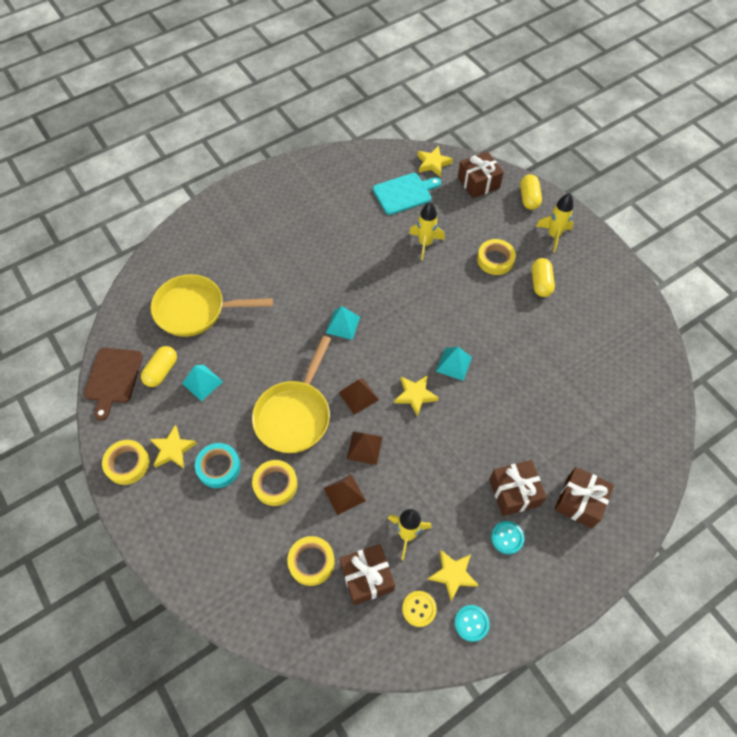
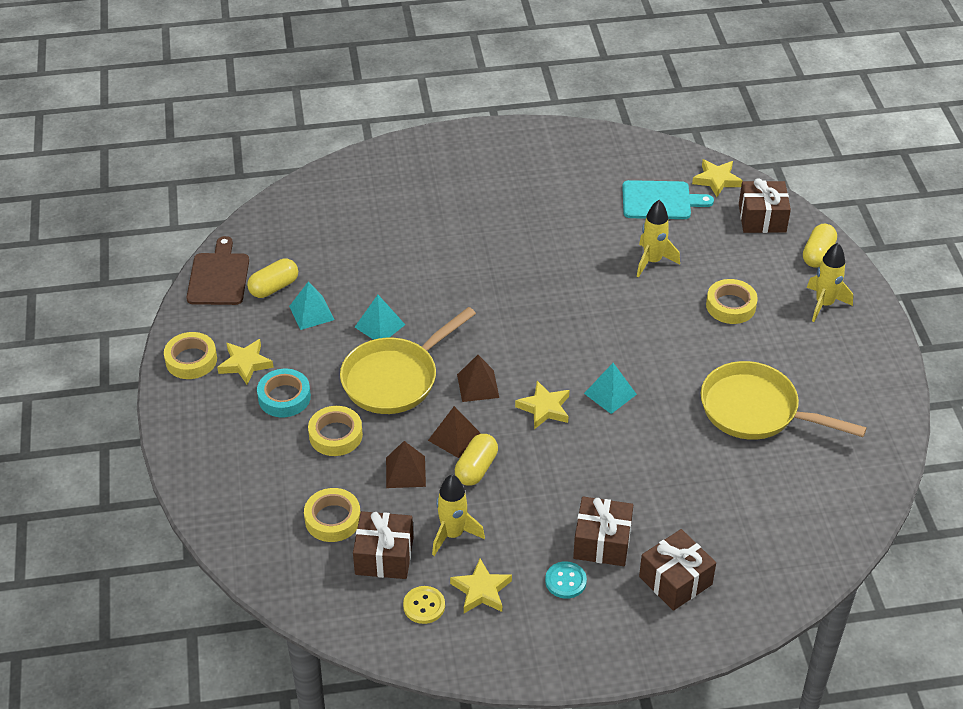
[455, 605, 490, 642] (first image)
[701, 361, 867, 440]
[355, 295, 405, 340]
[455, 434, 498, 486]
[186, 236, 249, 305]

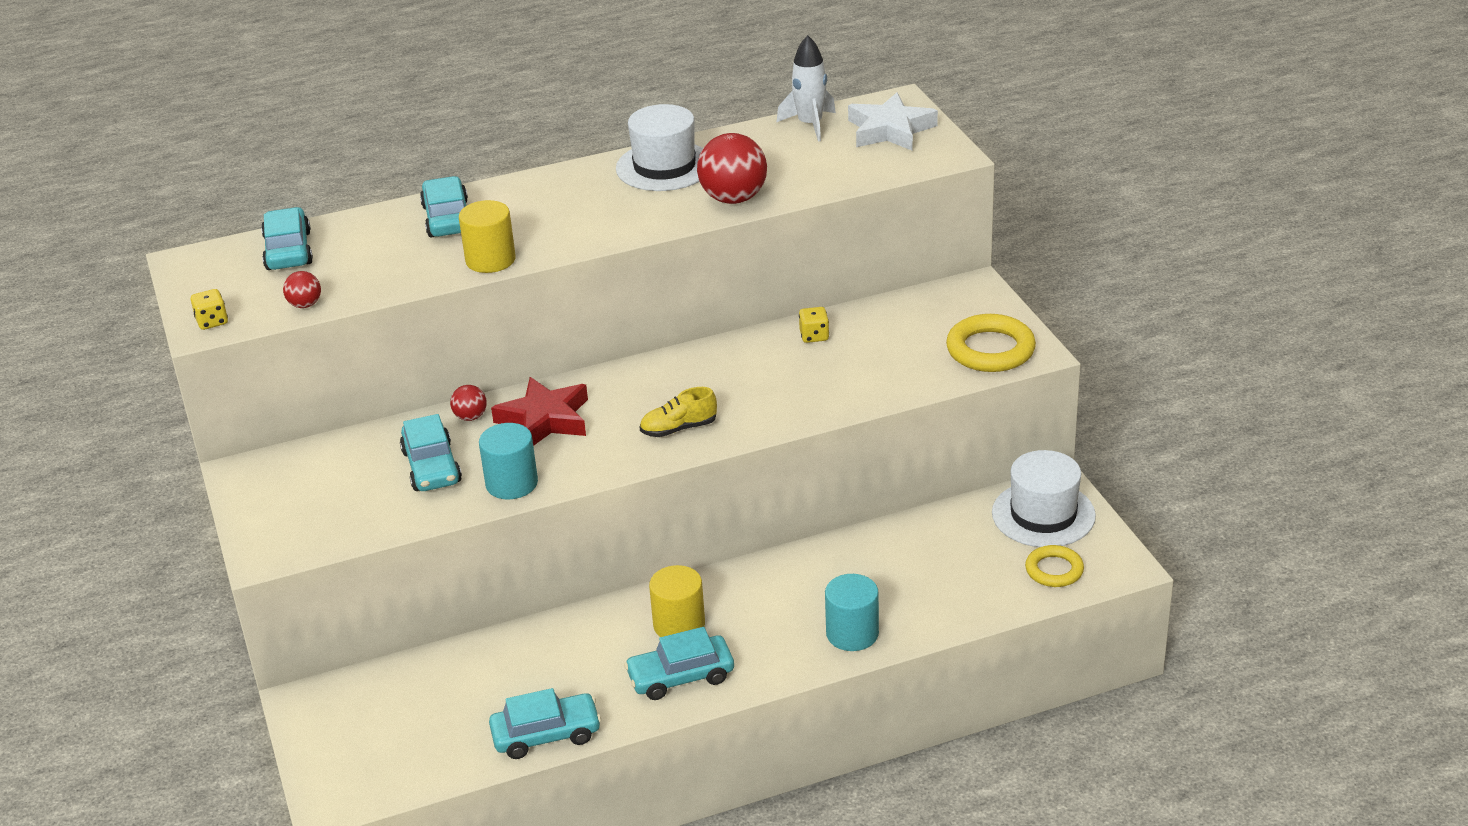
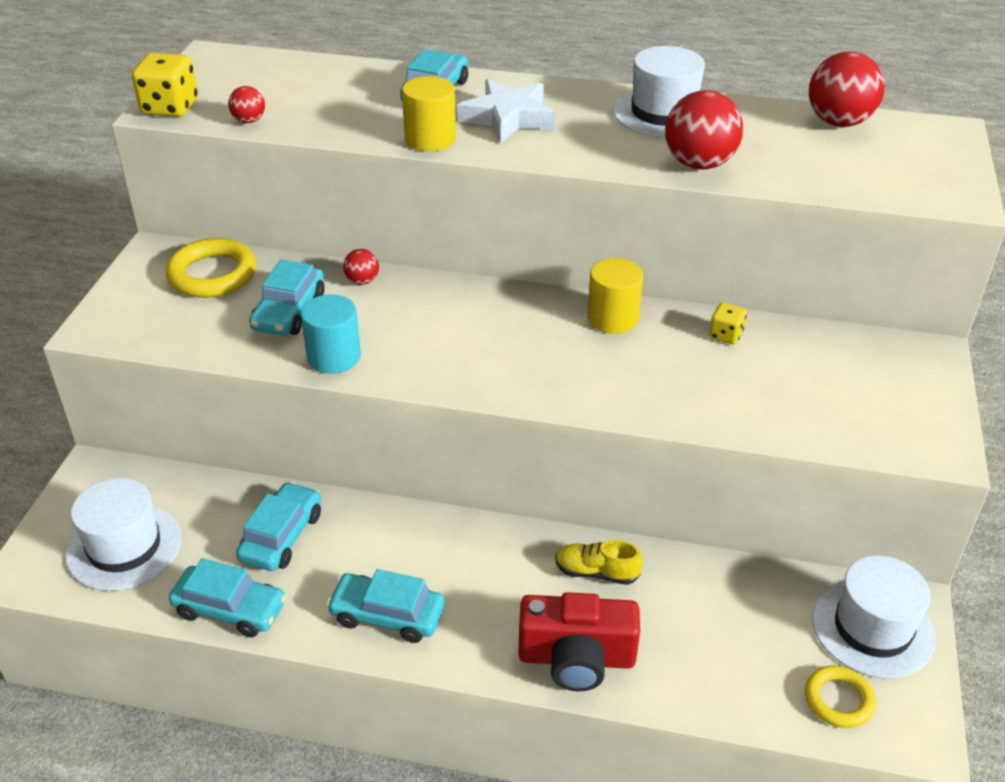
[491, 377, 588, 446] (first image)
[66, 478, 182, 591]
[236, 482, 321, 571]
[555, 540, 643, 585]
[587, 258, 643, 334]
[457, 79, 555, 143]
[166, 238, 256, 298]
[809, 52, 885, 127]
[518, 592, 640, 691]
[132, 53, 198, 117]

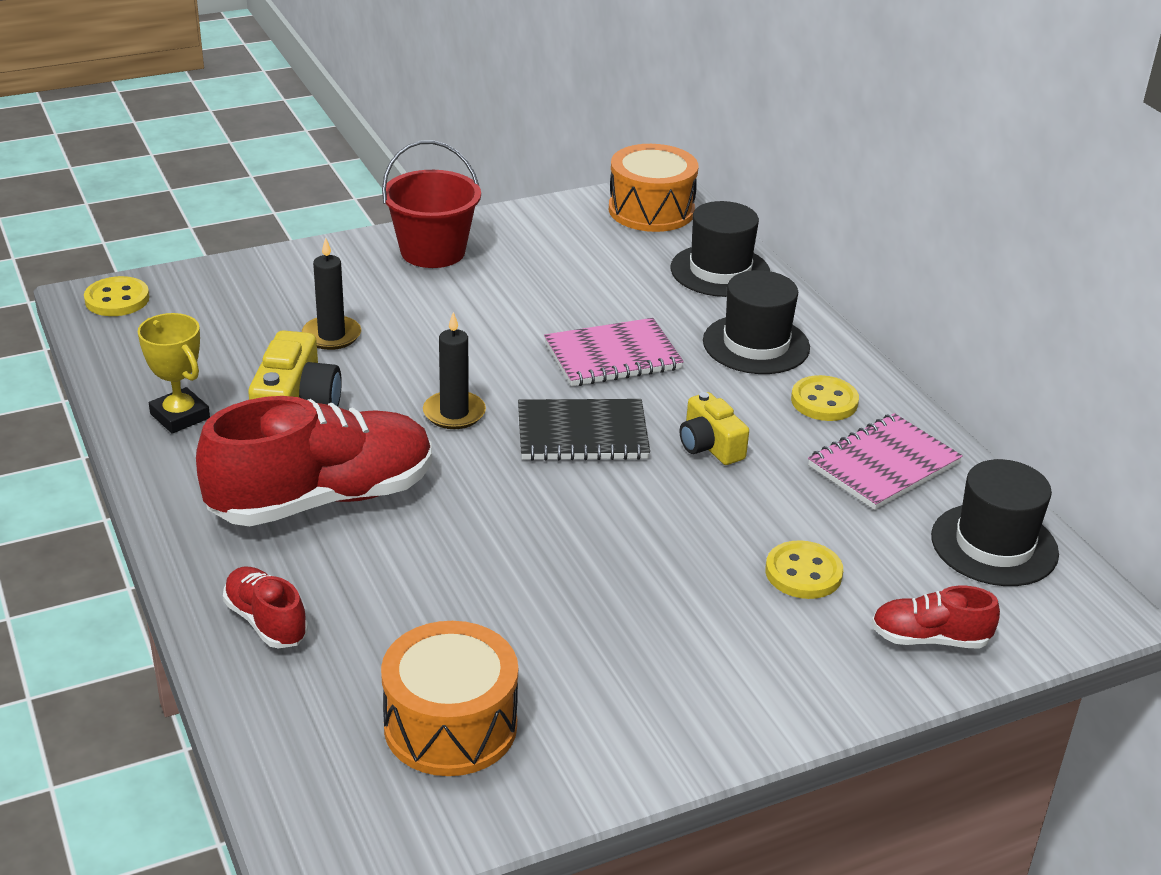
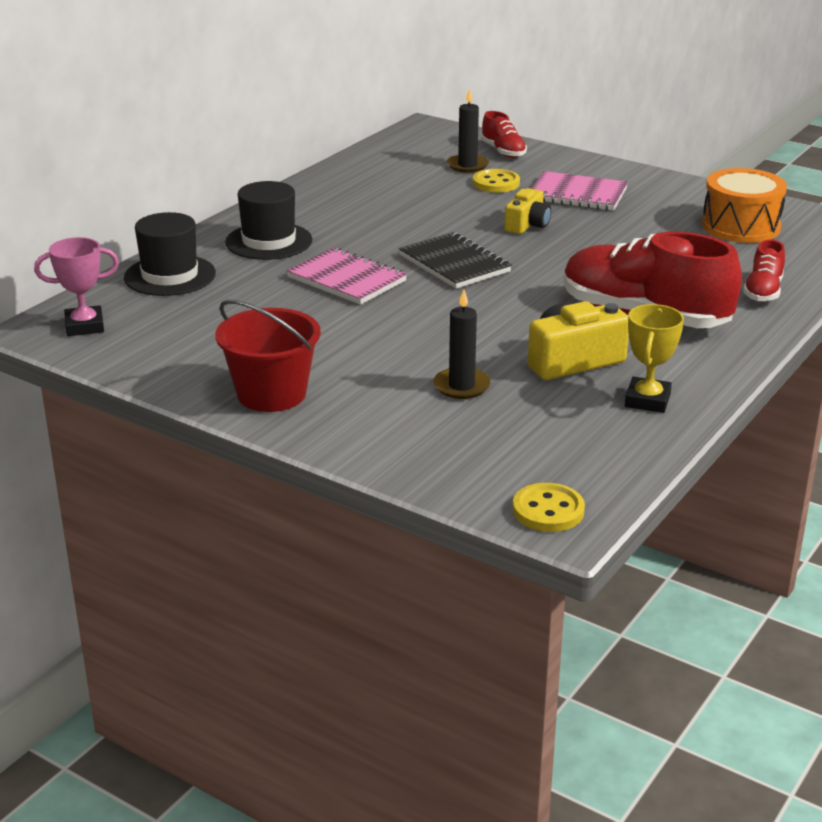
[791, 375, 859, 421] (first image)
[931, 459, 1059, 586] (first image)
[447, 88, 489, 173]
[504, 188, 551, 234]
[532, 171, 628, 211]
[34, 237, 119, 336]

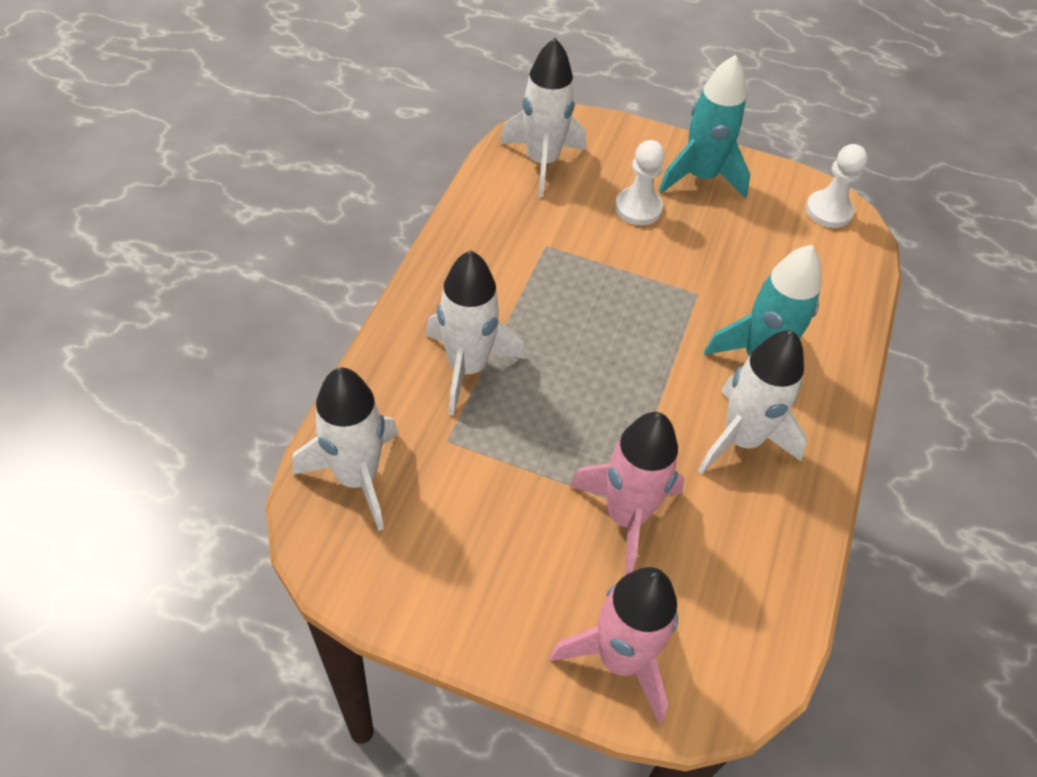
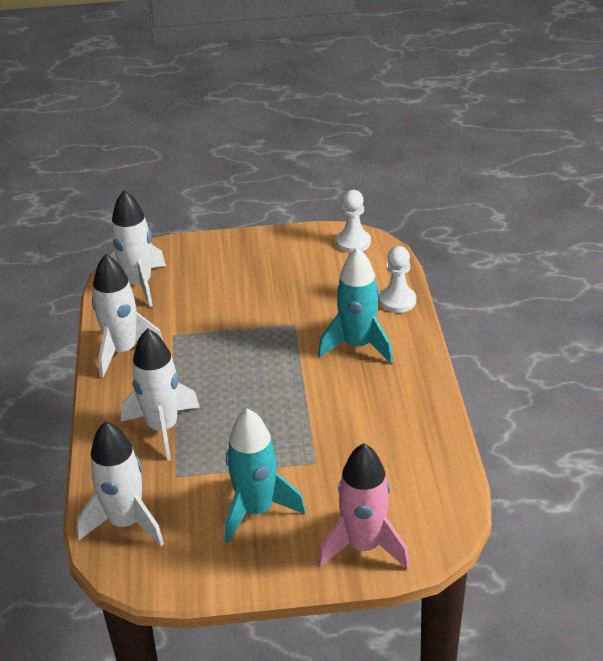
[570, 412, 685, 575] (first image)
[379, 246, 416, 313]
[225, 408, 306, 544]
[92, 254, 164, 378]

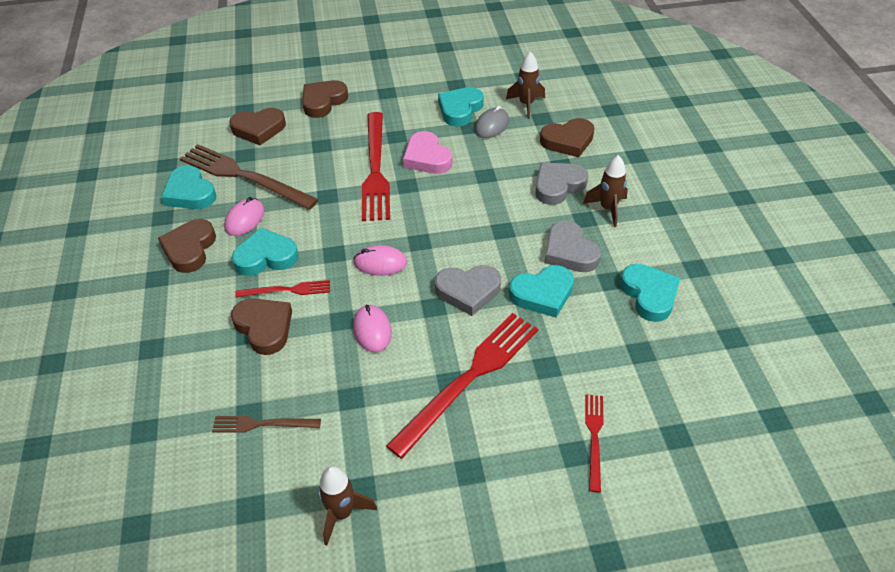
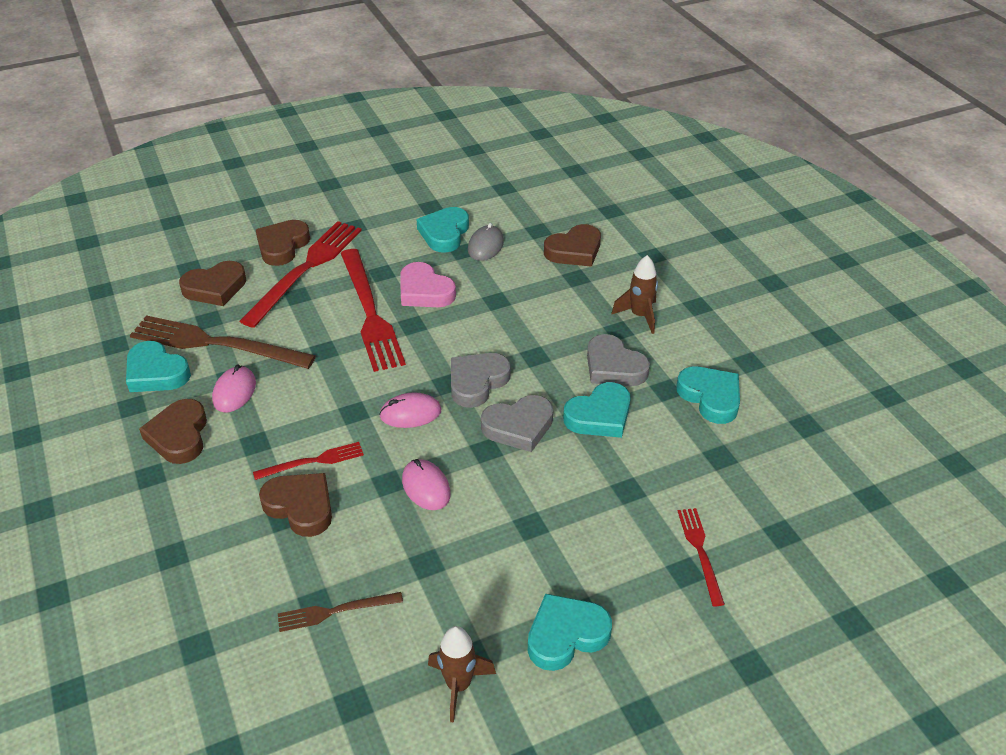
[506, 52, 545, 119] (first image)
[528, 594, 612, 671]
[240, 221, 362, 328]
[451, 353, 511, 408]

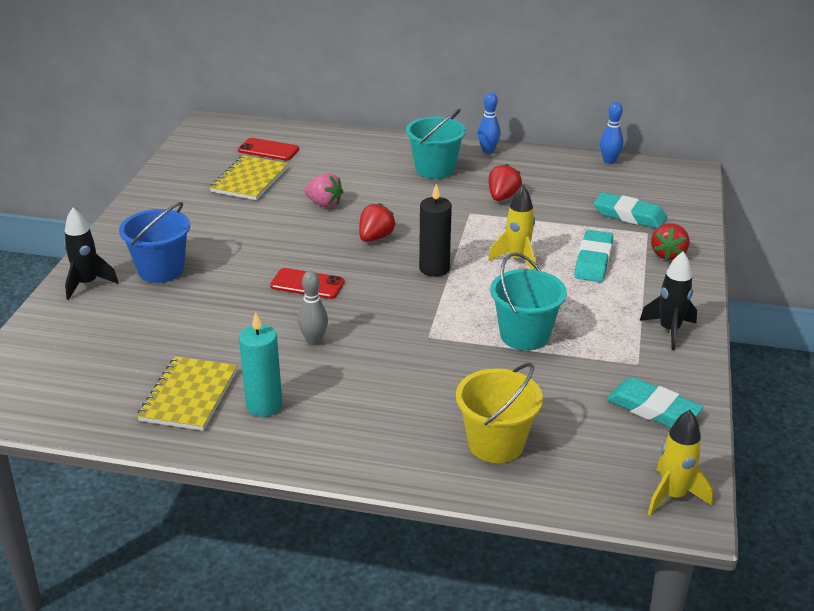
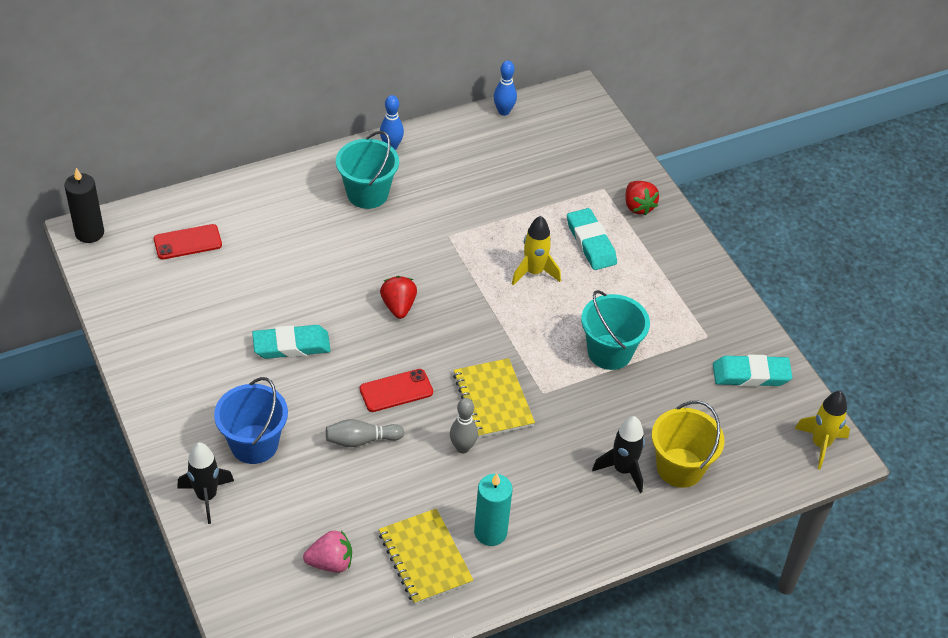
[488, 164, 522, 201] (first image)
[326, 419, 404, 447]
[453, 358, 535, 438]
[303, 530, 352, 573]
[64, 168, 104, 243]
[252, 325, 331, 359]
[592, 416, 645, 493]

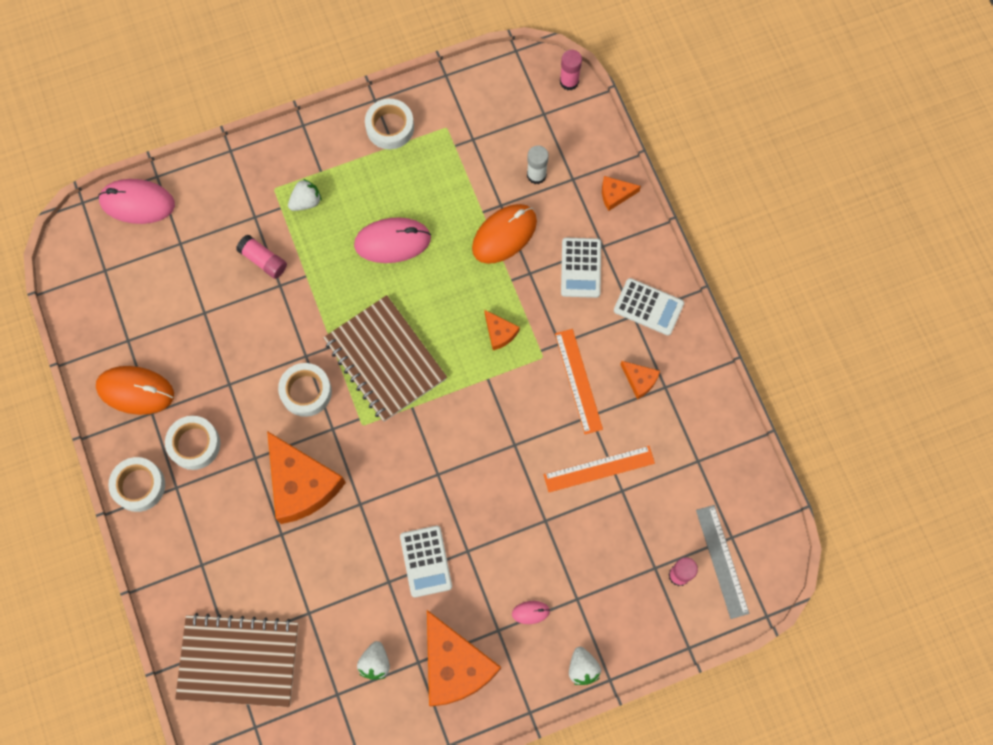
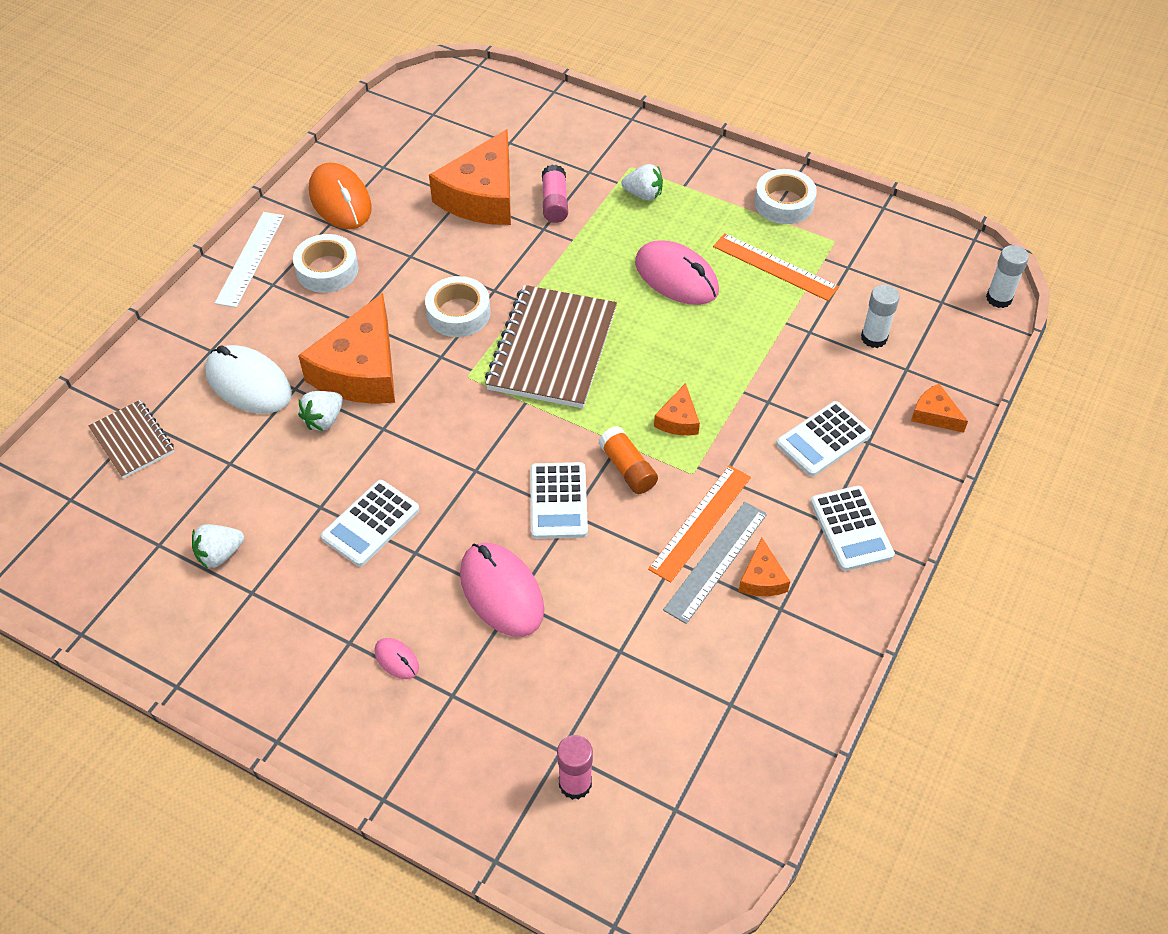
[472, 204, 537, 264] (first image)
[205, 345, 292, 414]
[530, 462, 588, 539]
[598, 426, 658, 494]
[460, 543, 544, 637]
[429, 129, 511, 225]
[713, 233, 839, 301]
[298, 391, 343, 431]
[663, 502, 767, 624]
[215, 212, 284, 308]
[986, 245, 1029, 308]
[88, 400, 174, 479]

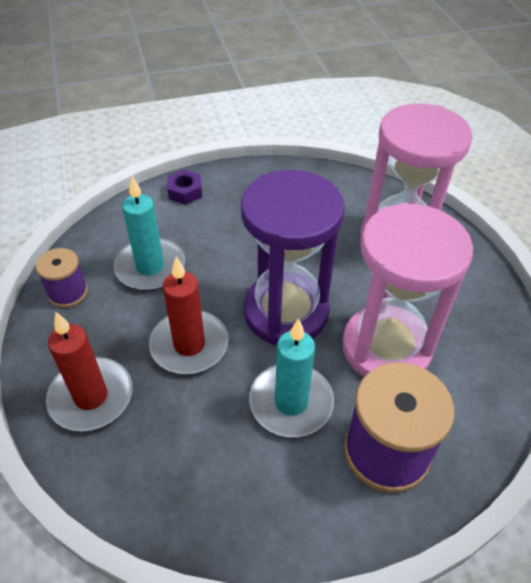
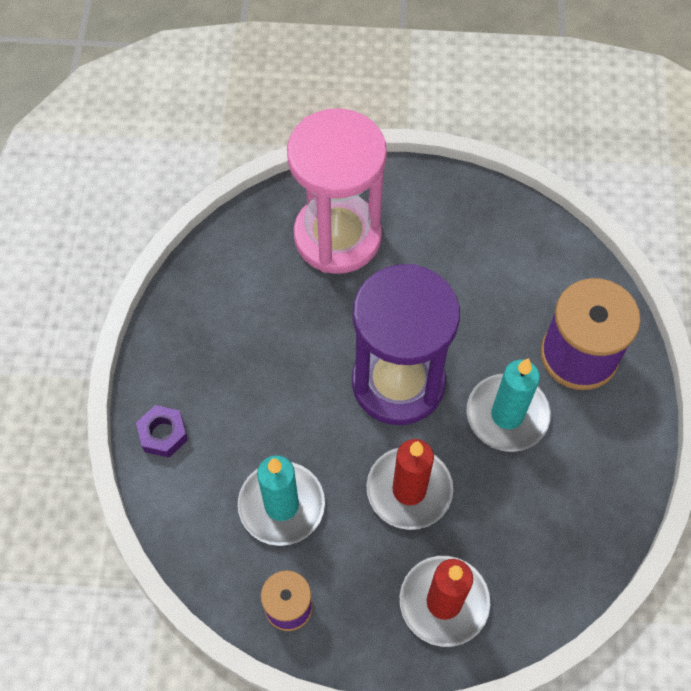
[342, 203, 473, 377] (first image)

